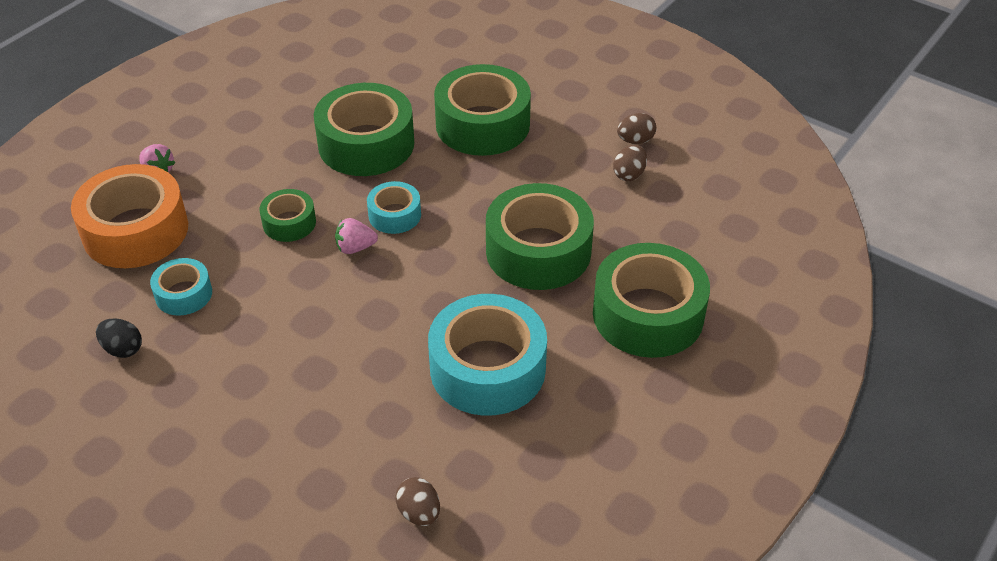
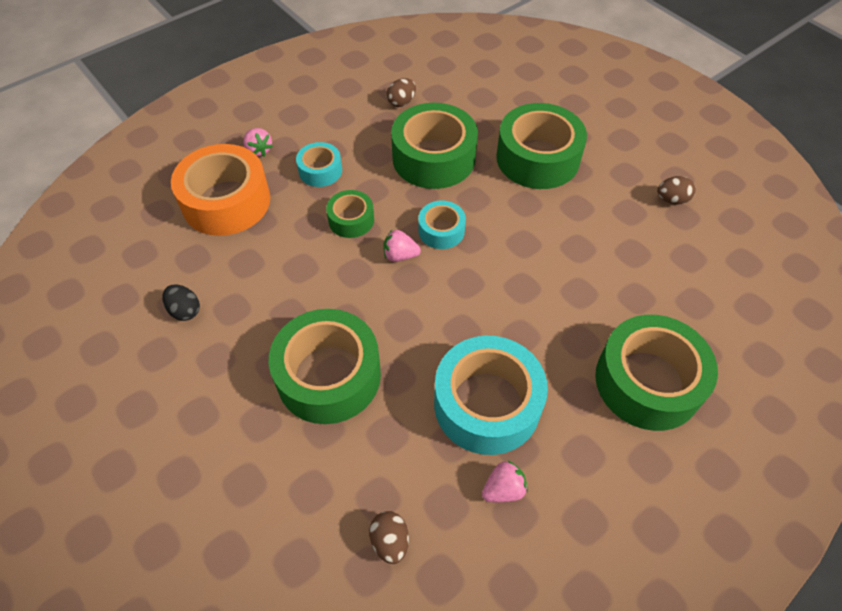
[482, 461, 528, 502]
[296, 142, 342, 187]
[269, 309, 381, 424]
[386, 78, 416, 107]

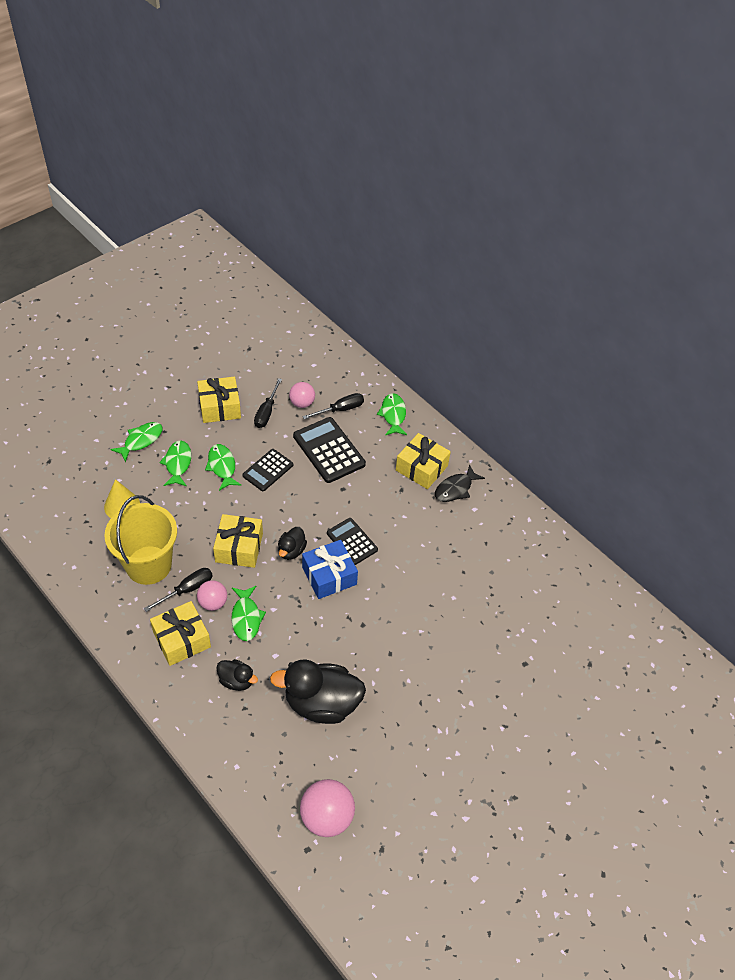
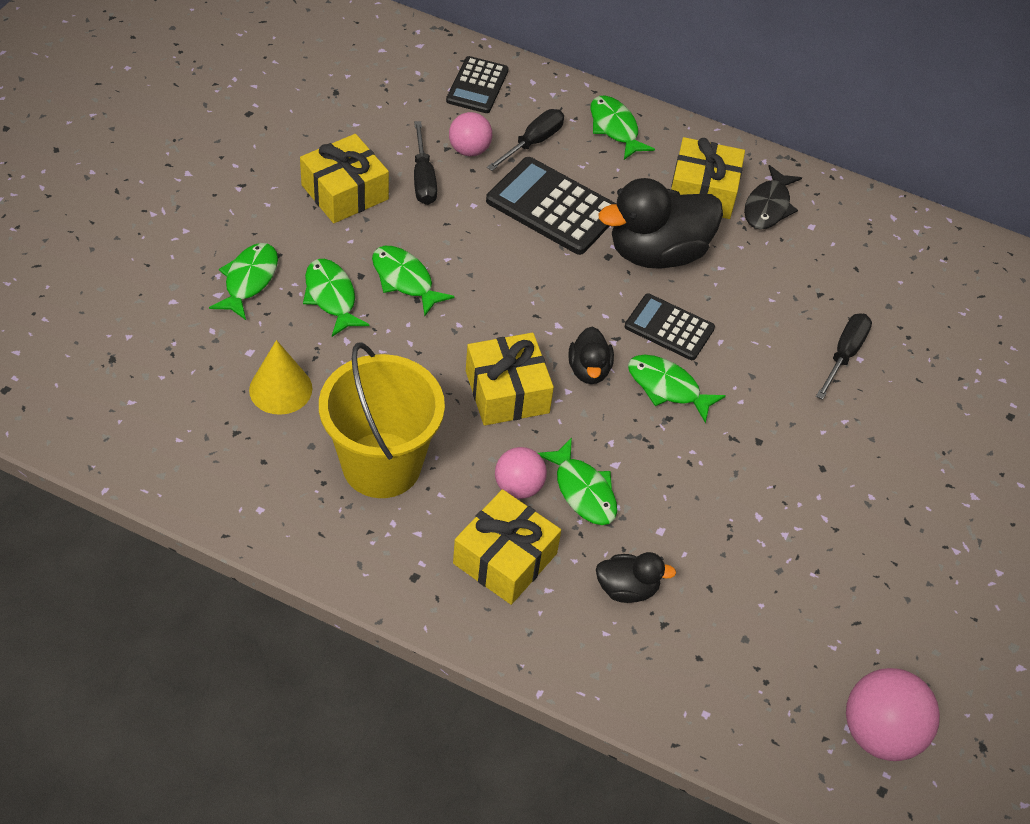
[816, 313, 872, 400]
[446, 56, 509, 113]
[598, 178, 723, 269]
[628, 355, 726, 423]

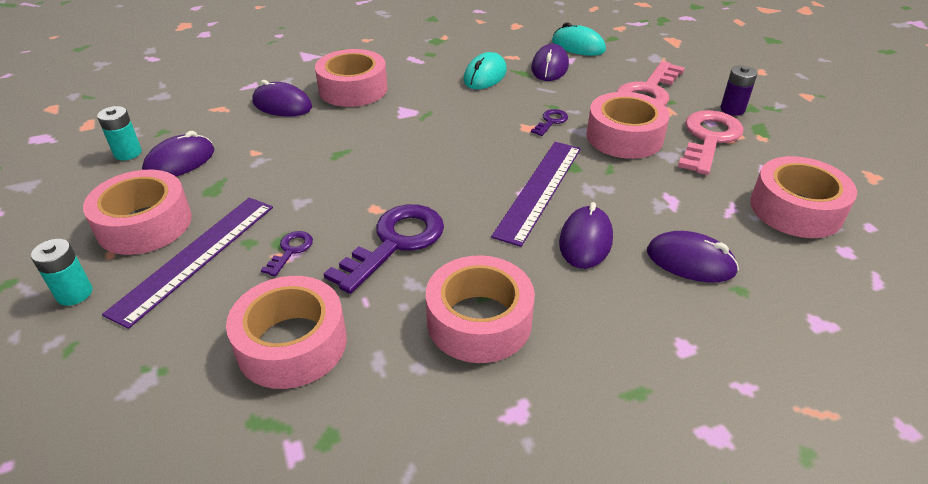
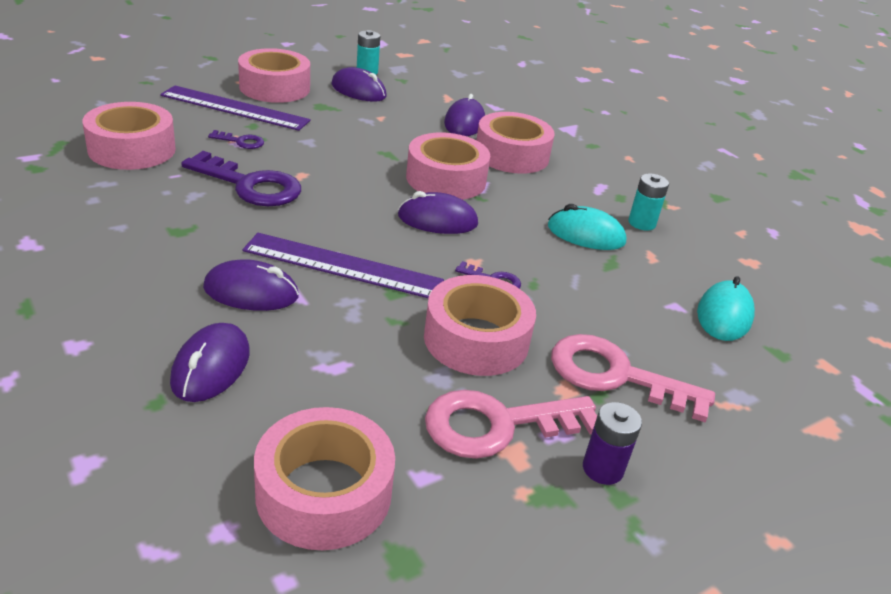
[628, 173, 669, 231]
[406, 133, 491, 200]
[398, 191, 478, 234]
[425, 390, 597, 459]

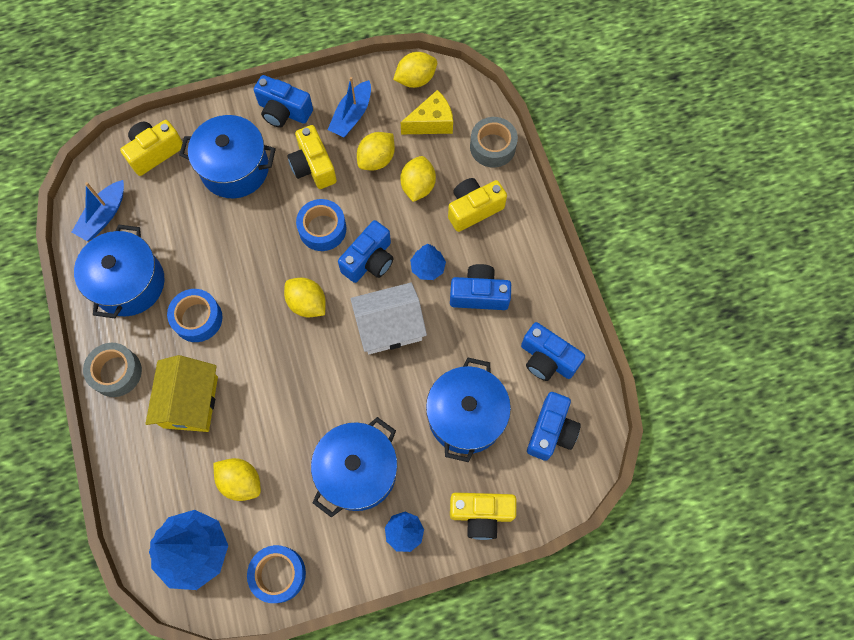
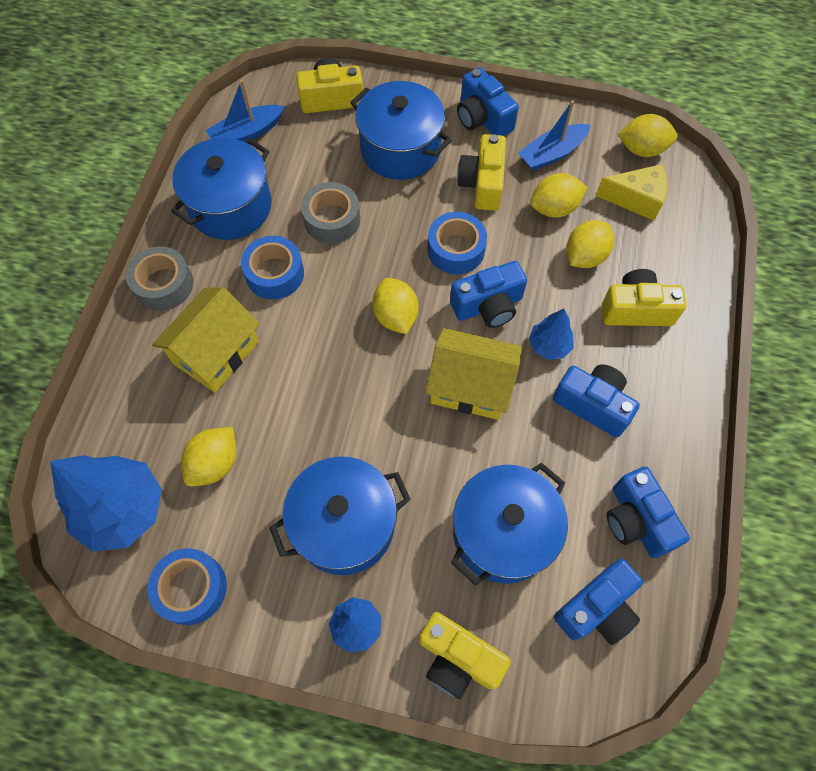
[301, 182, 360, 244]
[426, 328, 522, 420]
[181, 427, 236, 486]

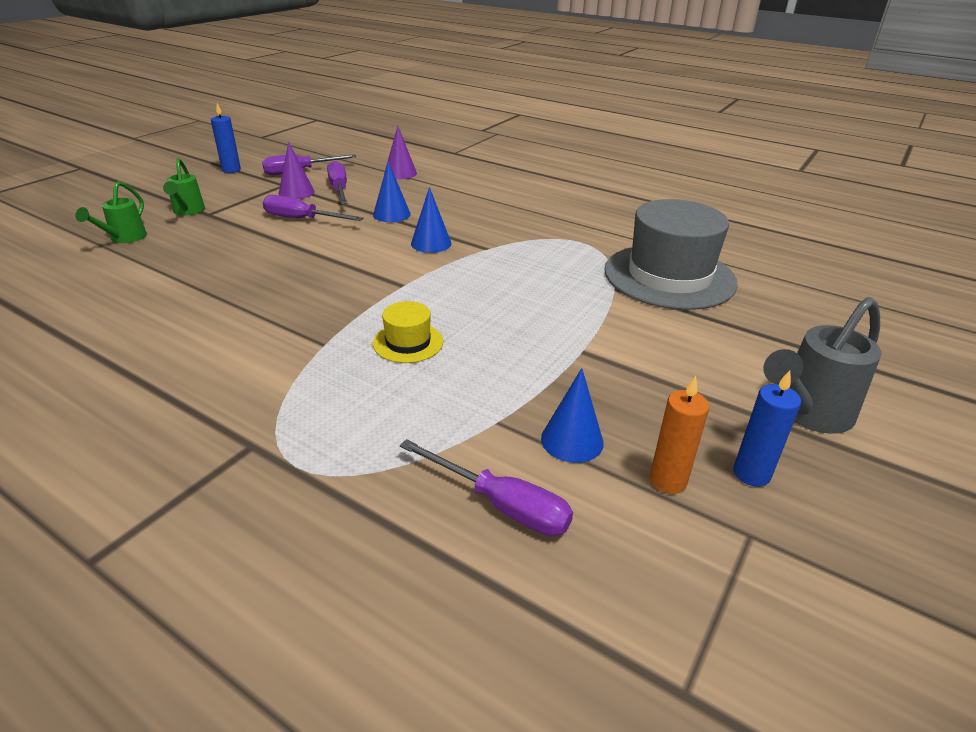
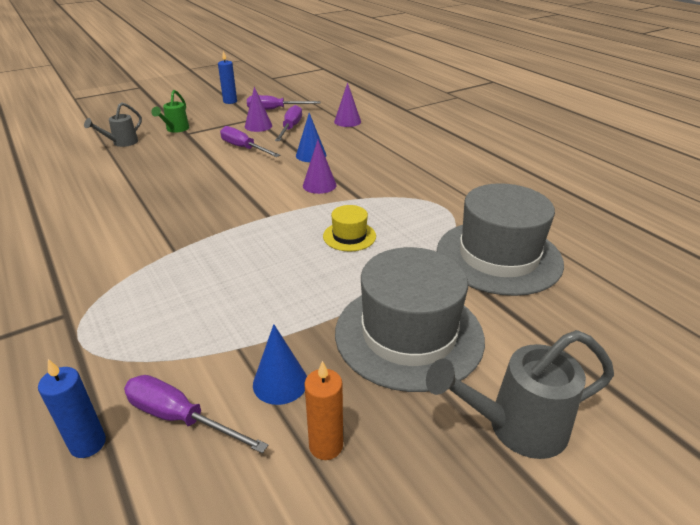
[335, 247, 485, 392]
[323, 205, 376, 251]
[38, 359, 106, 458]
[84, 102, 142, 147]
[303, 140, 337, 194]
[124, 375, 268, 453]

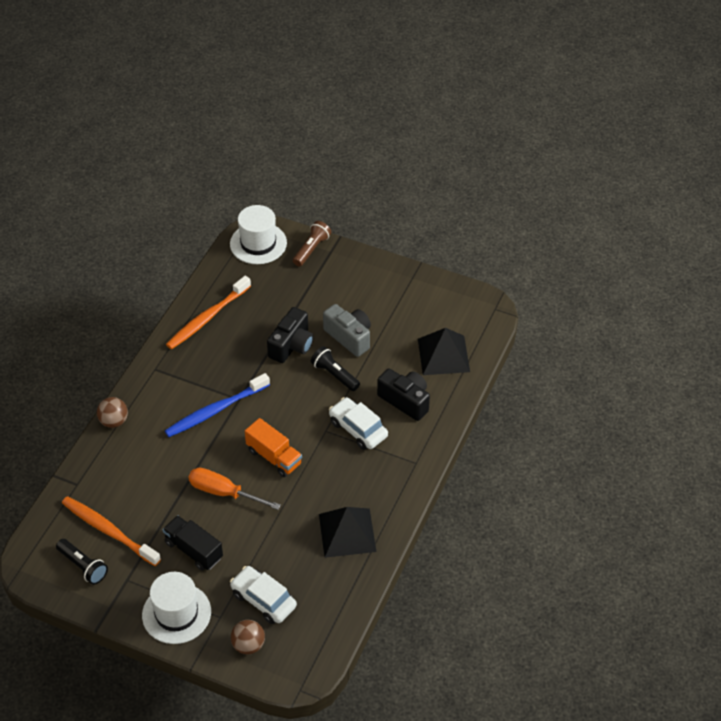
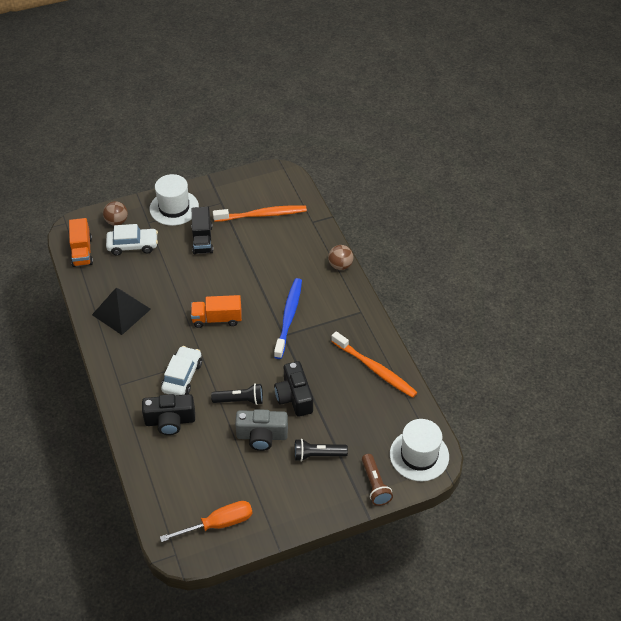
[418, 328, 470, 375] (first image)
[69, 218, 93, 267]
[294, 439, 348, 462]
[160, 501, 253, 542]
[192, 207, 213, 254]
[331, 331, 418, 398]
[161, 346, 202, 395]

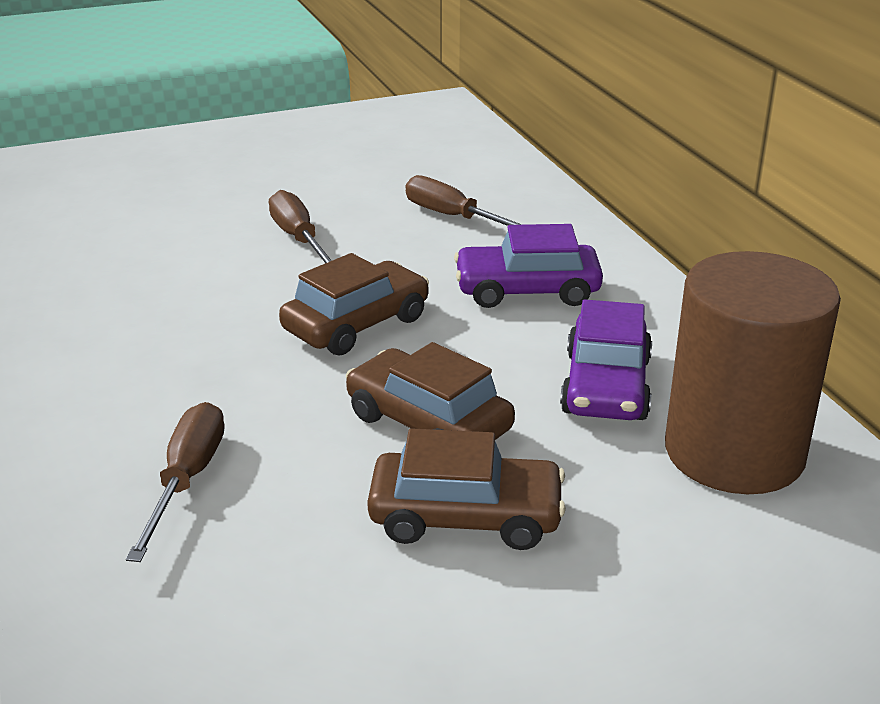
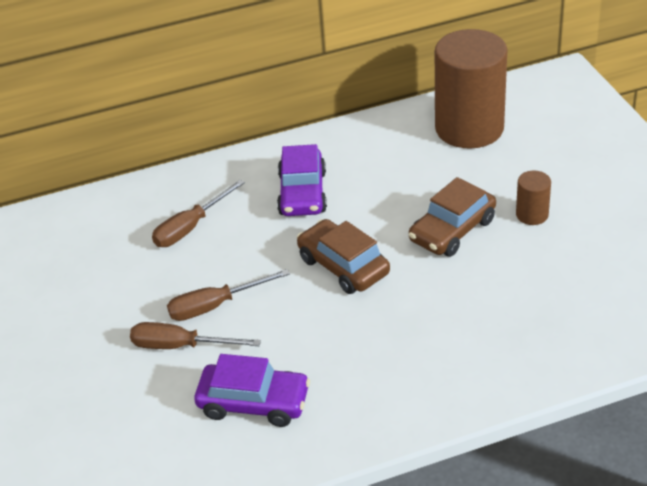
[130, 322, 261, 349]
[194, 354, 310, 427]
[516, 171, 551, 225]

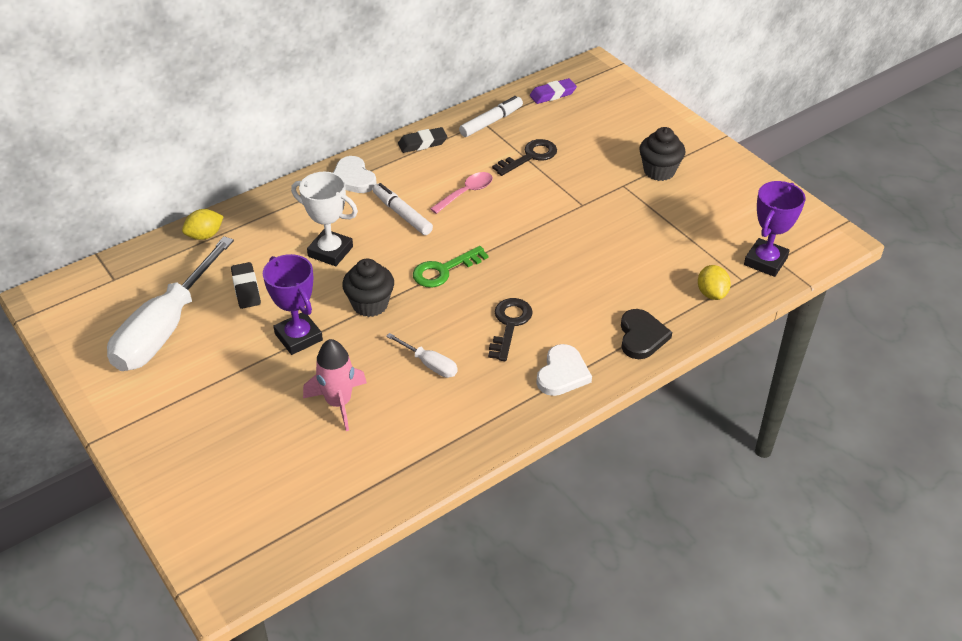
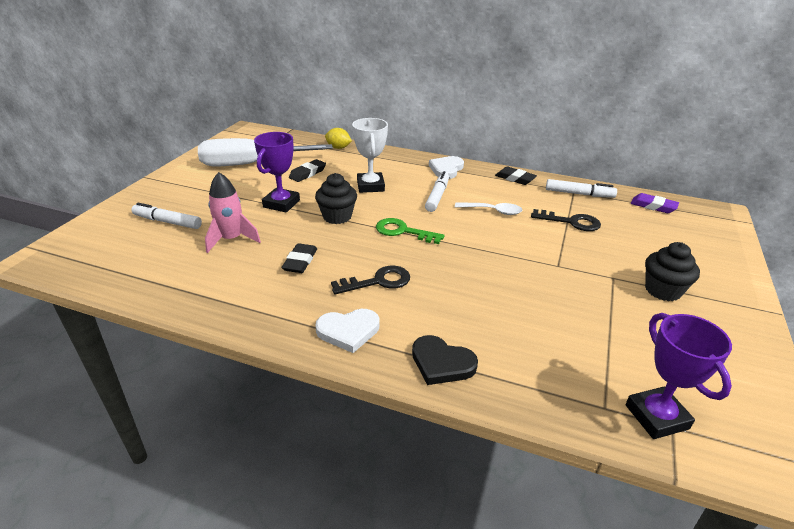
[698, 265, 731, 300] (first image)
[131, 203, 202, 229]
[281, 243, 317, 273]
[455, 203, 523, 215]
[412, 335, 478, 385]
[625, 313, 732, 439]

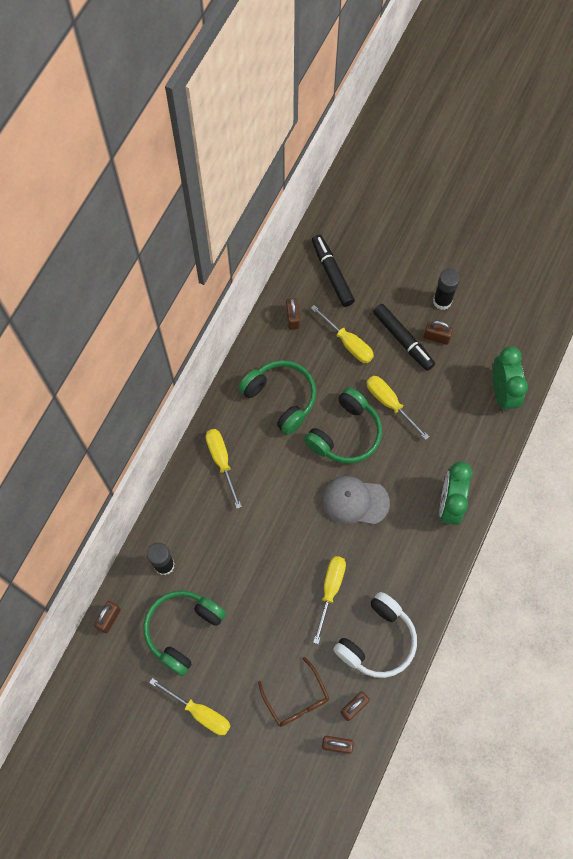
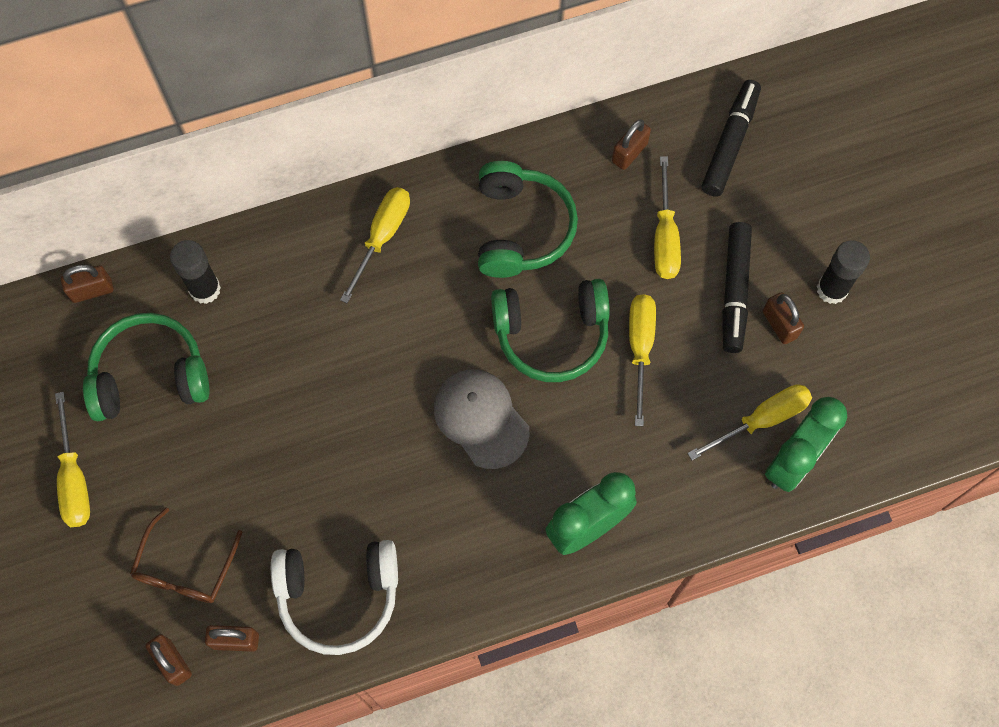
[687, 384, 812, 460]

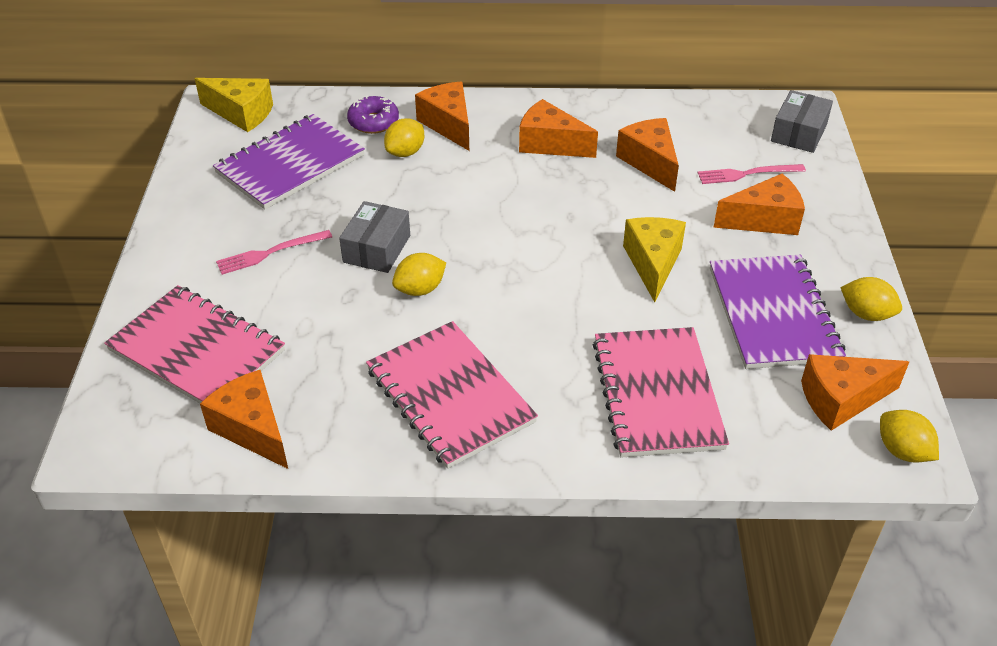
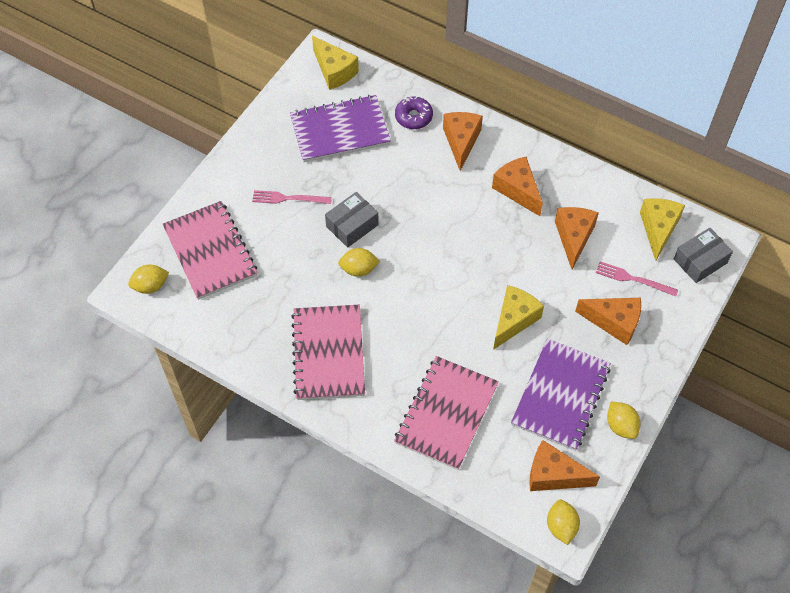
[200, 370, 288, 469] (first image)
[640, 198, 685, 261]
[128, 265, 169, 294]

